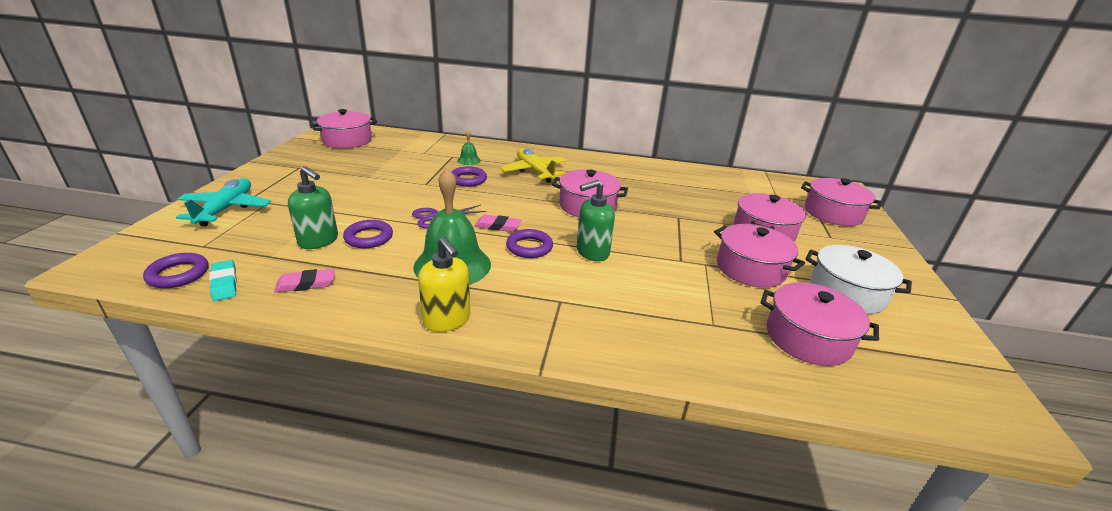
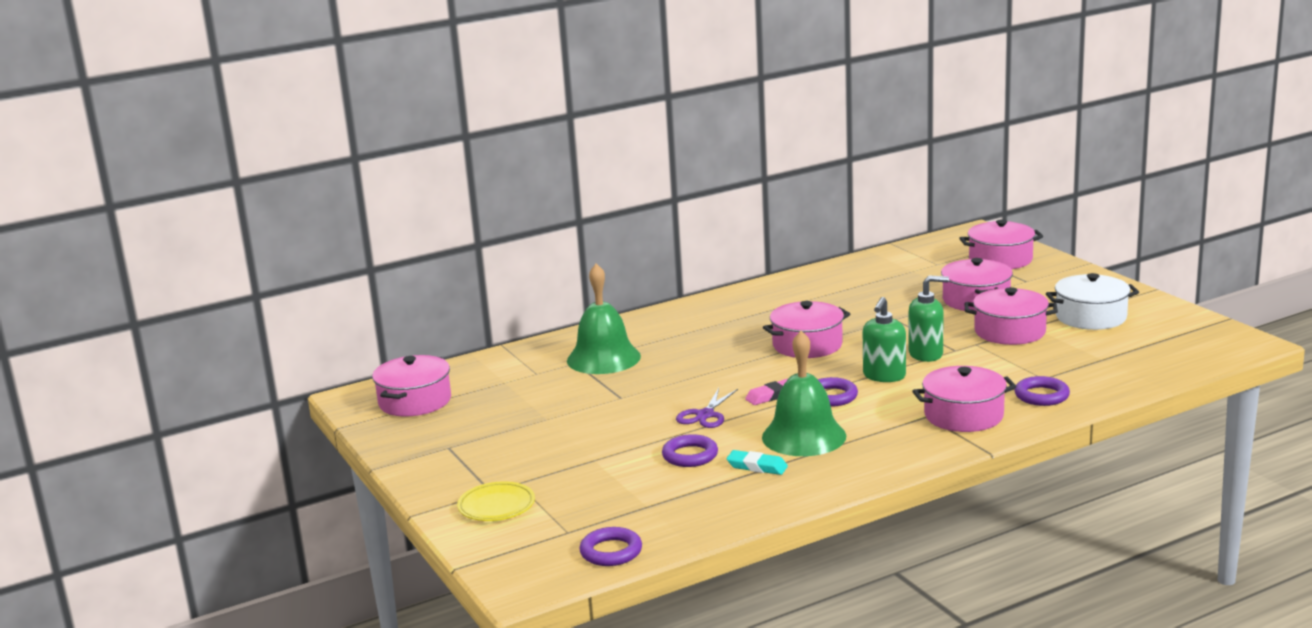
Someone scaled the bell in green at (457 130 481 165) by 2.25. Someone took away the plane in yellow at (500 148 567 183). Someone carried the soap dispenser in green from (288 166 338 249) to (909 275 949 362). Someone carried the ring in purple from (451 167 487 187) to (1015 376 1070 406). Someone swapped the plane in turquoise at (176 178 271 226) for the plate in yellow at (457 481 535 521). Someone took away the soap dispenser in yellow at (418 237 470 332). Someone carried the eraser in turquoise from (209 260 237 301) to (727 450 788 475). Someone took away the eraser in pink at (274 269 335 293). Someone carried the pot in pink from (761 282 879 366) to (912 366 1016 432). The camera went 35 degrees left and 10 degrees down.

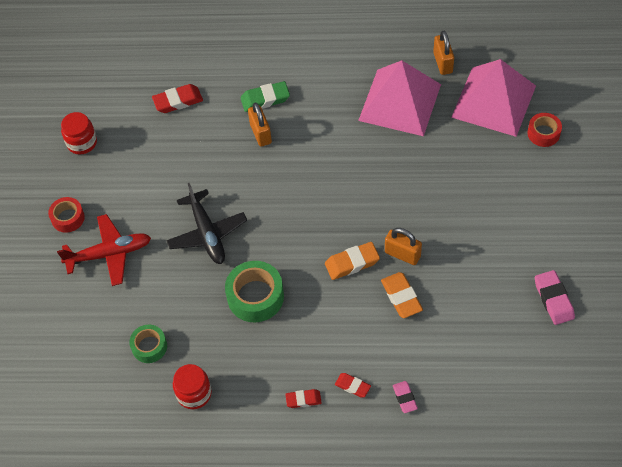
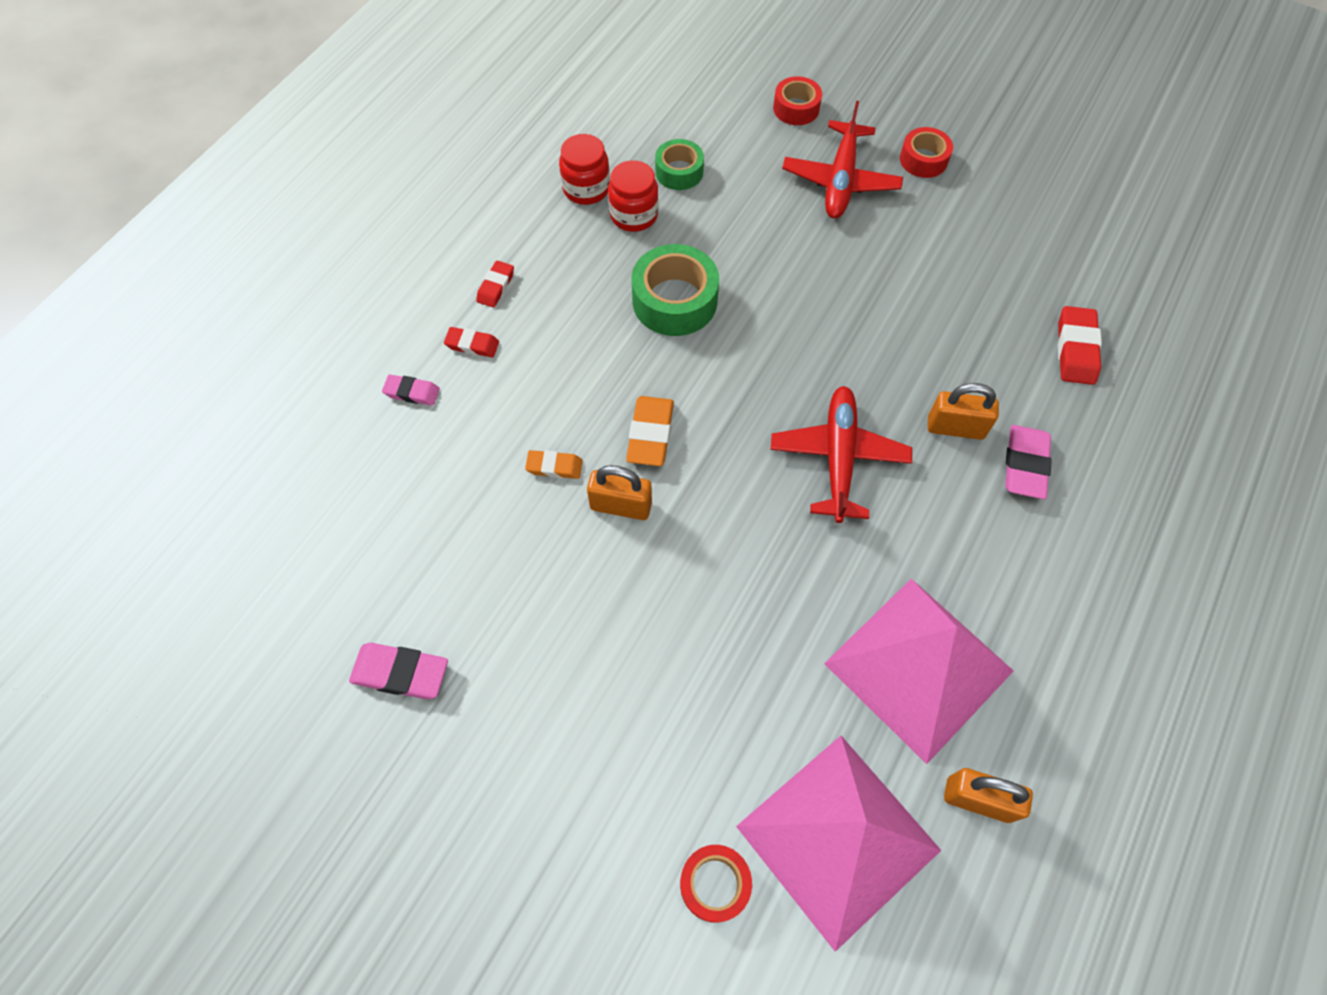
Someone repainted the eraser in green at (241 81 290 112), which became the eraser in pink at (1005 425 1052 499). Someone carried the jar in red from (61 112 97 155) to (608 160 658 232). Someone took away the plane in black at (166 183 247 264). Someone rotated the padlock in orange at (385 228 422 265) by 45 degrees clockwise. Someone scaled the eraser in orange at (381 272 423 318) by 0.63. Someone rotated the eraser in red at (335 373 371 398) by 45 degrees clockwise. Someone put down the tape in red at (773 76 822 125). Someone put down the plane in red at (771 386 912 523). The camera went 115 degrees right and 5 degrees up.

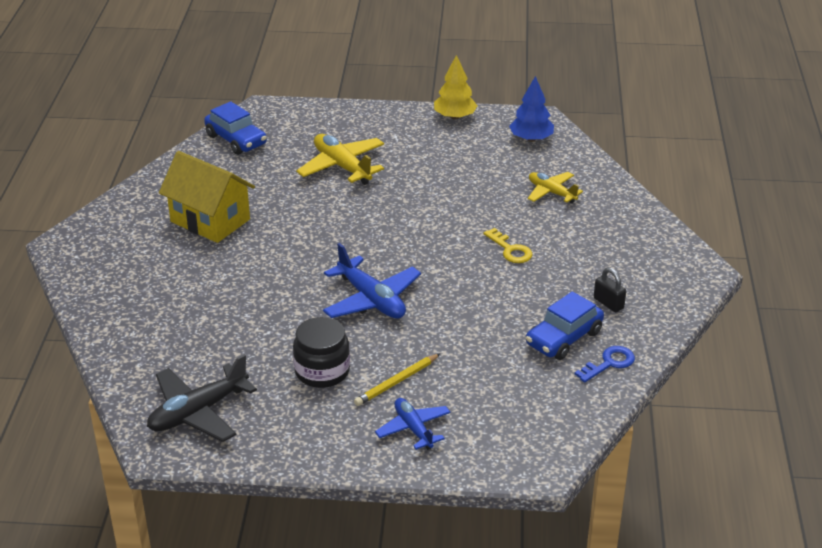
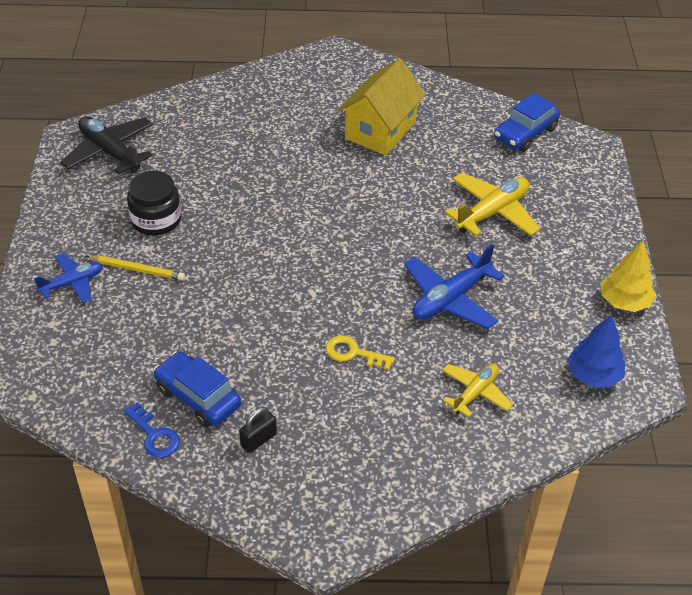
Someone rotated the key in yellow at (483 228 532 263) by 60 degrees clockwise. Someone carried the plane in blue from (323 243 421 318) to (404 244 504 329). Someone rotated the pencil in yellow at (354 354 440 406) by 150 degrees clockwise. The camera went 85 degrees right and 10 degrees up.

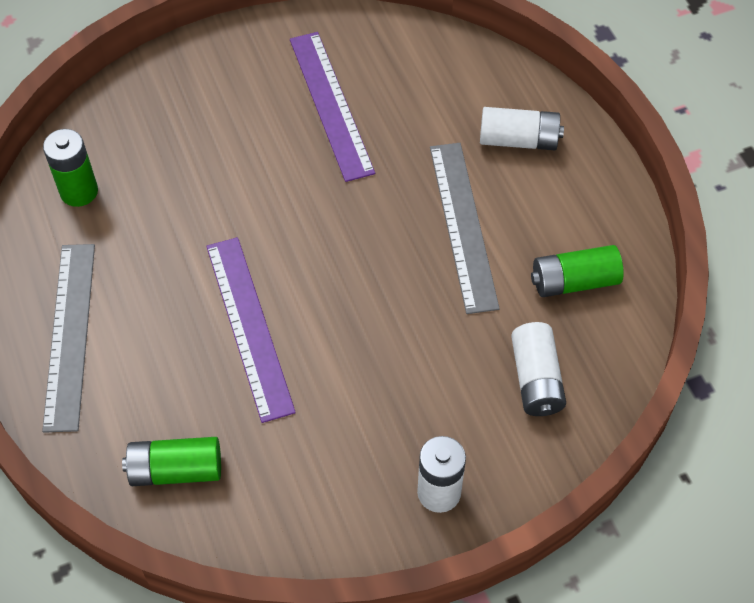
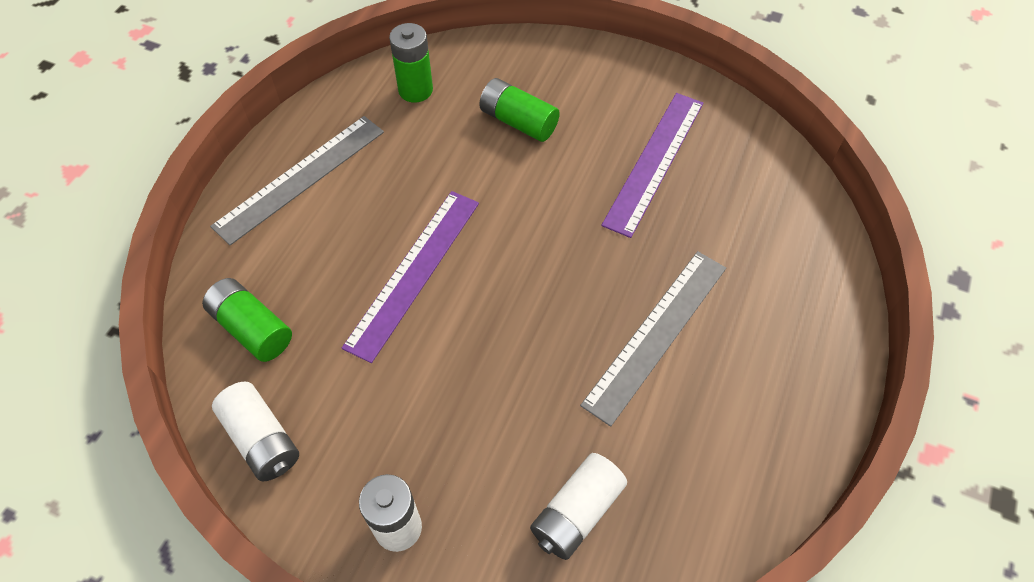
Someone carried the battery in white from (480 107 564 150) to (212 381 299 481). Someone carried the battery in green from (531 245 624 297) to (479 78 560 142). The camera went 45 degrees right and 0 degrees up.

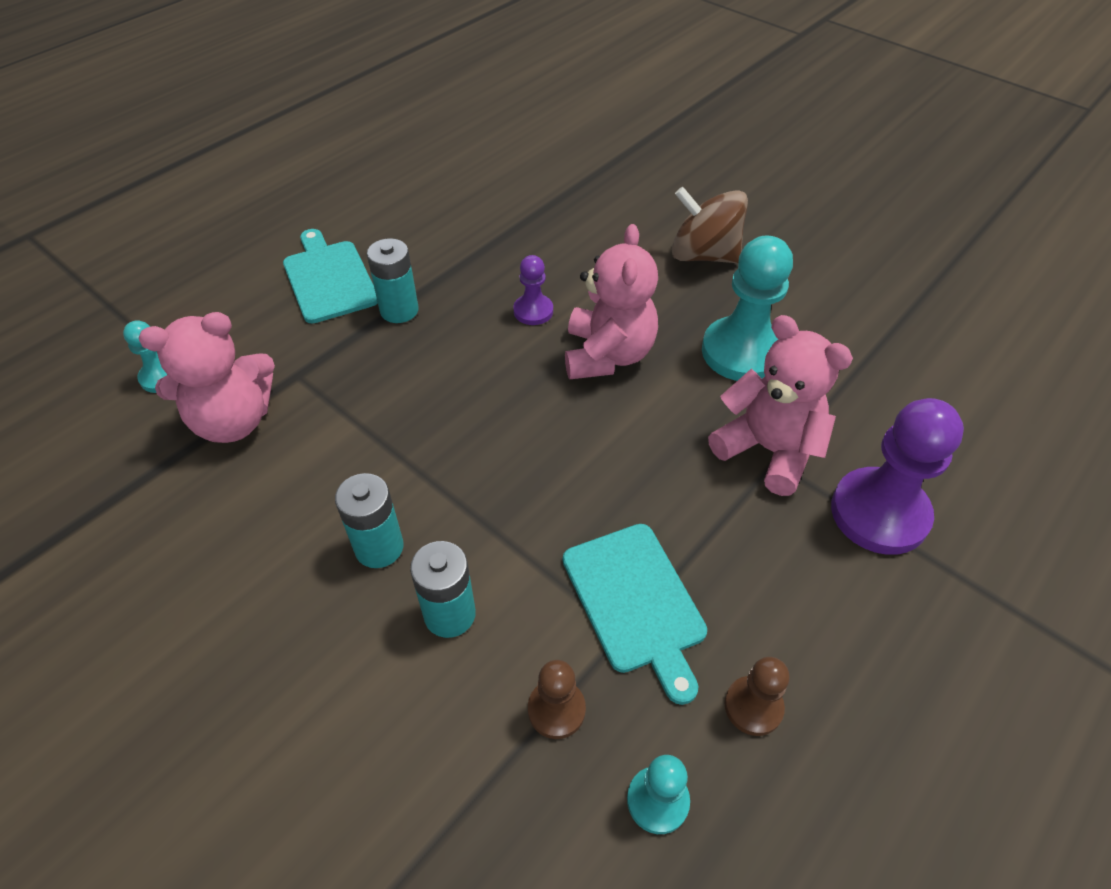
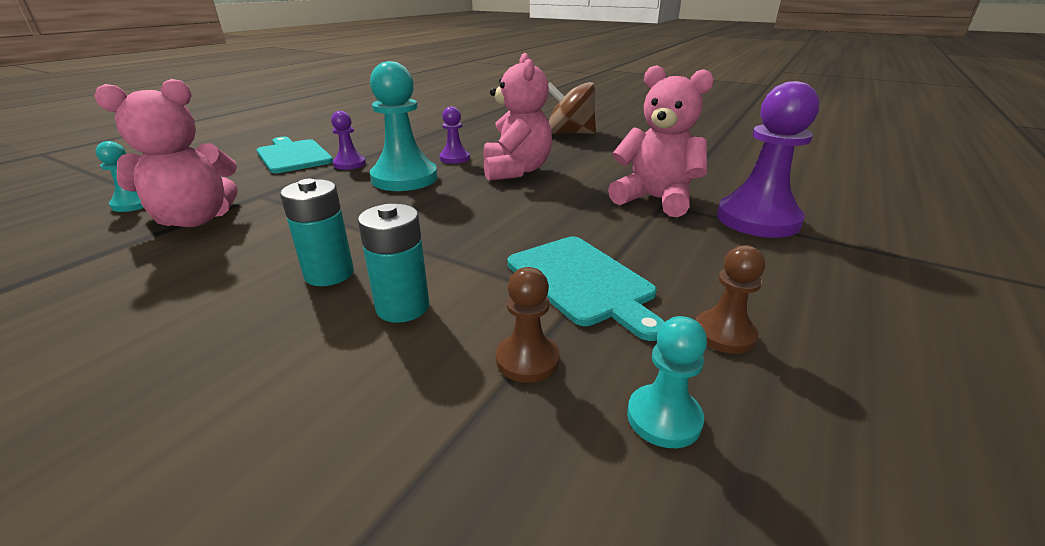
Someone carried the pawn in turquoise from (702 236 793 381) to (370 61 438 191). Someone swapped the battery in turquoise at (367 238 418 323) for the pawn in purple at (331 111 366 170). The camera went 10 degrees left and 20 degrees down.

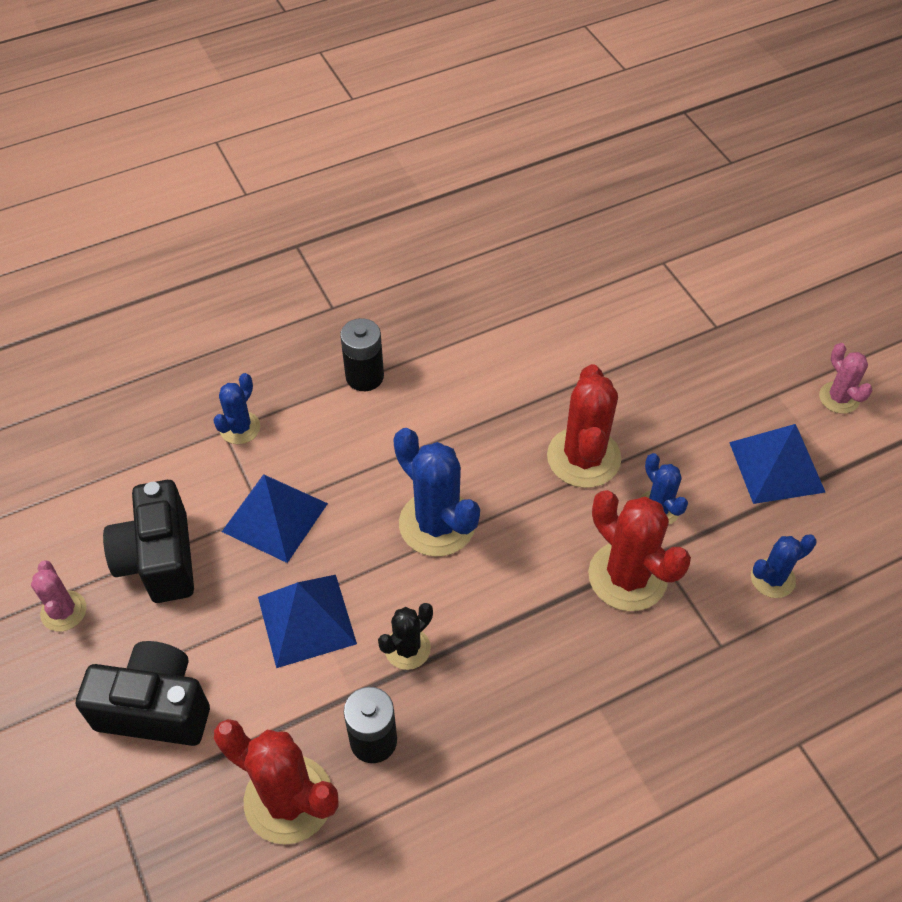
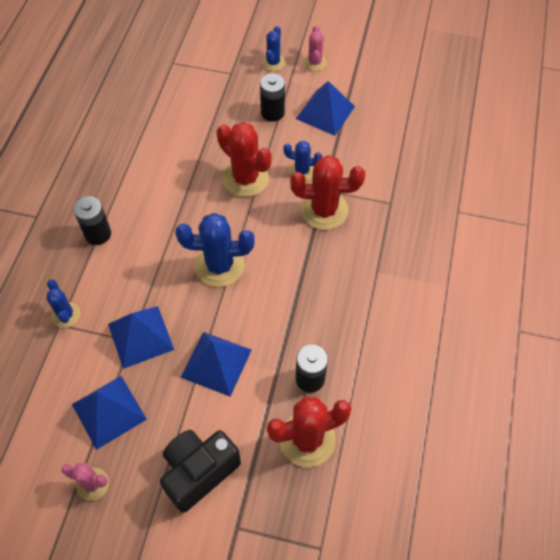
Someone rotated the cactus in pink at (819 343 873 414) by 75 degrees clockwise. Someone swapped the camera in black at (103 480 194 603) for the pyramid in blue at (72 376 147 450). Someone carried the cactus in blue from (751 535 816 598) to (262 26 285 71). Someone took away the cactus in black at (378 603 433 670). Someone put down the battery in black at (260 73 285 122). The camera went 50 degrees left and 5 degrees up.

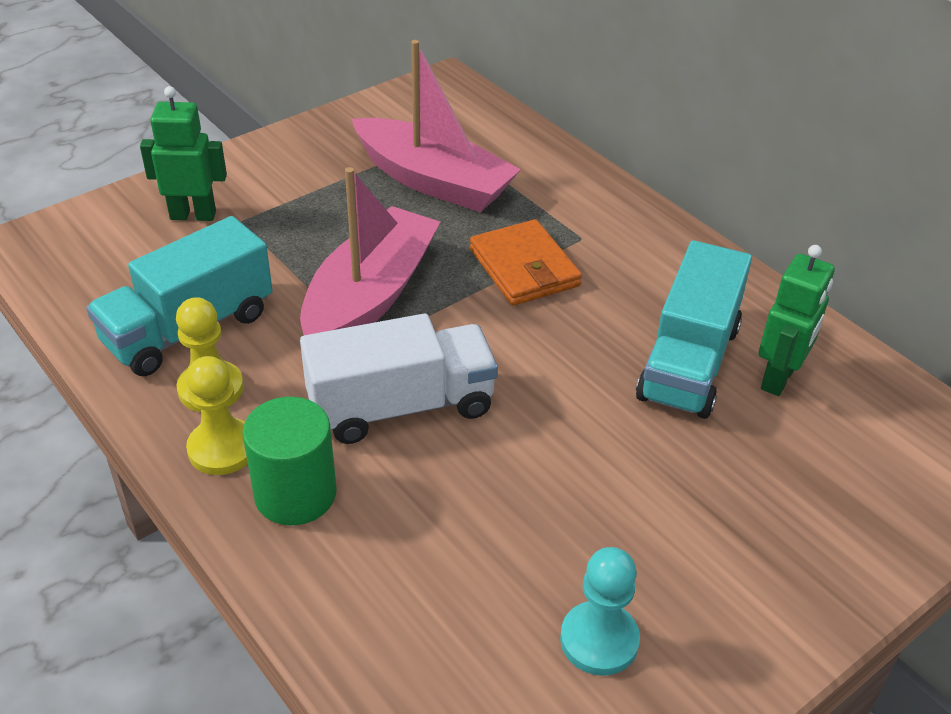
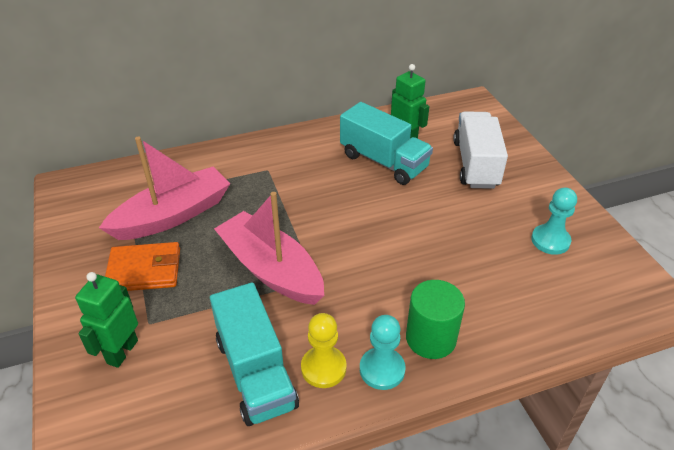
Someone carried the wallet in orange from (470 219 582 306) to (105 242 180 291). Someone carried the truck in white from (300 314 498 444) to (453 111 508 189). Someone repainted the pawn in yellow at (186 356 248 475), which became the pawn in turquoise at (360 315 406 390). The camera went 70 degrees left and 0 degrees up.

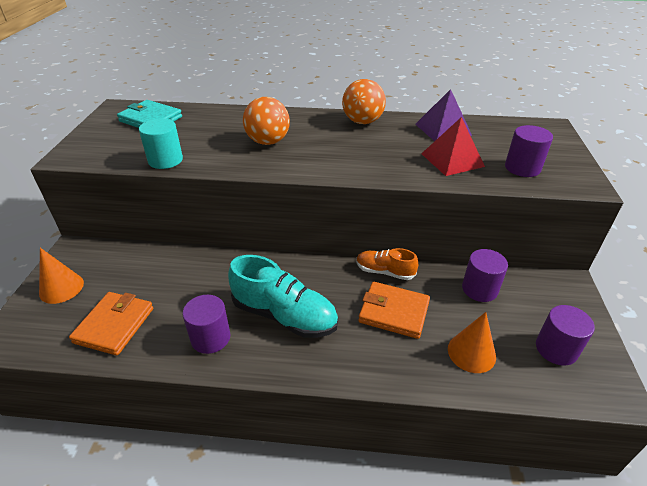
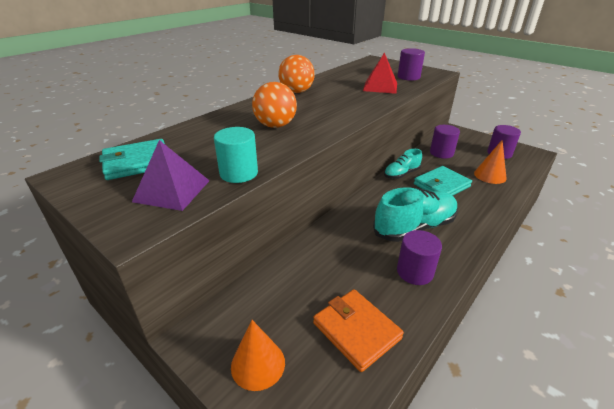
Someone carried the pyramid in purple from (415 89 472 141) to (132 140 210 211). Someone repainted the shoe in orange at (356 248 418 280), which became the shoe in turquoise at (384 149 422 179). Someone repainted the wallet in orange at (358 282 430 339), which became the wallet in turquoise at (414 166 472 196). The camera went 55 degrees left and 5 degrees down.

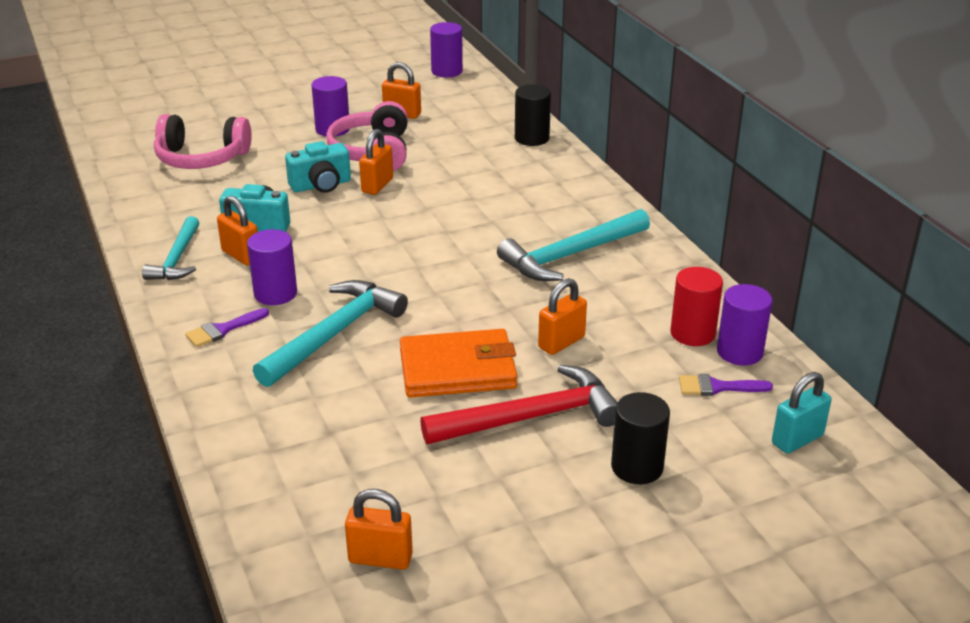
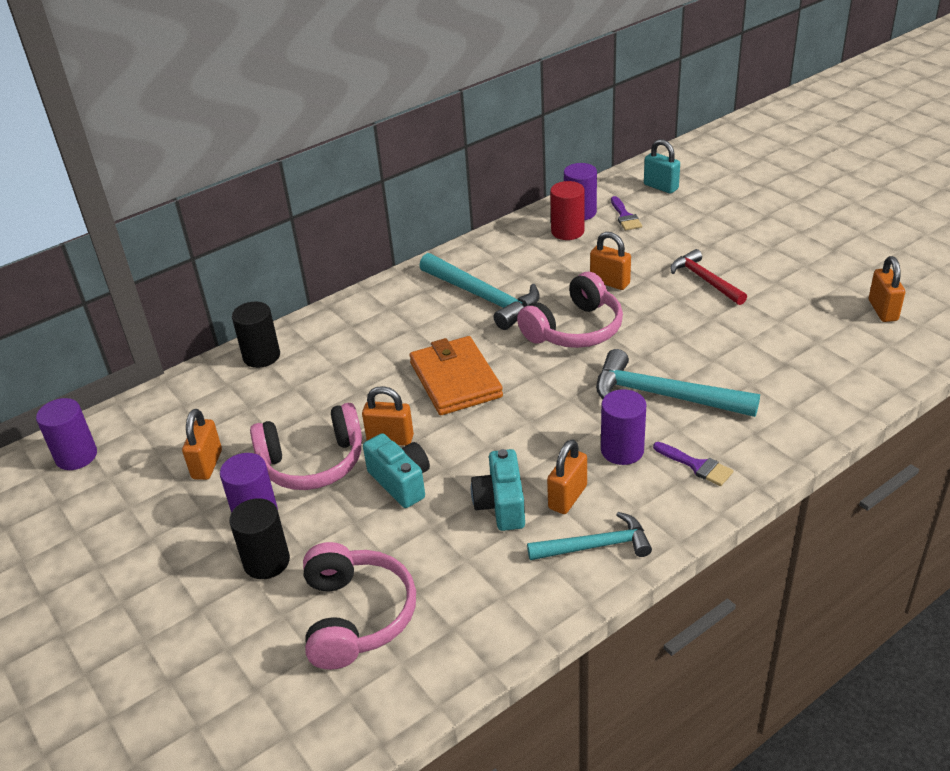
Someone carried the wallet in orange from (400 329 518 397) to (409 336 503 415). Someone scaled the hammer in red at (420 365 618 444) by 0.64. Someone carried the cylinder in black from (611 392 670 484) to (229 498 290 579). Someone put down the headphones in pink at (517 272 623 348). The camera went 100 degrees left and 5 degrees up.

